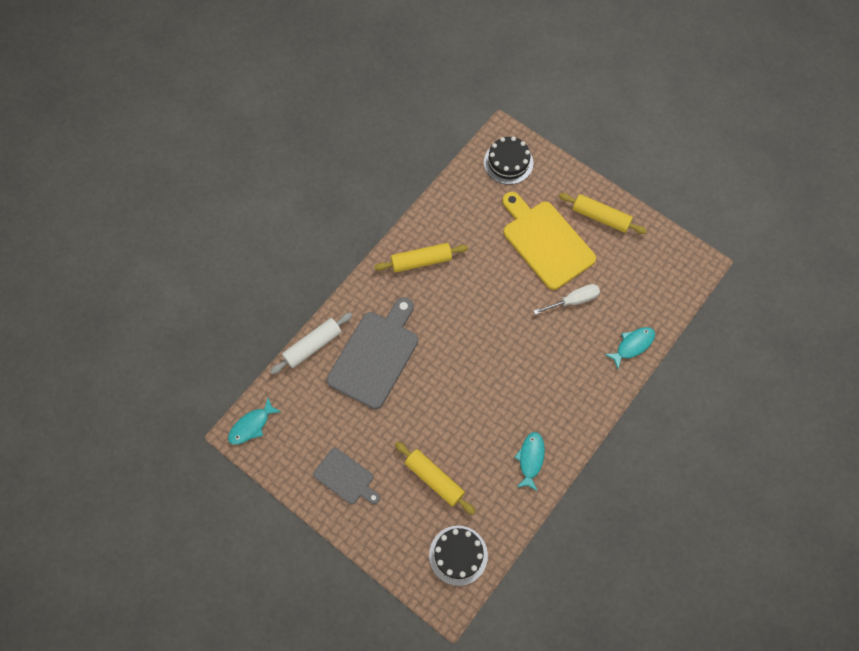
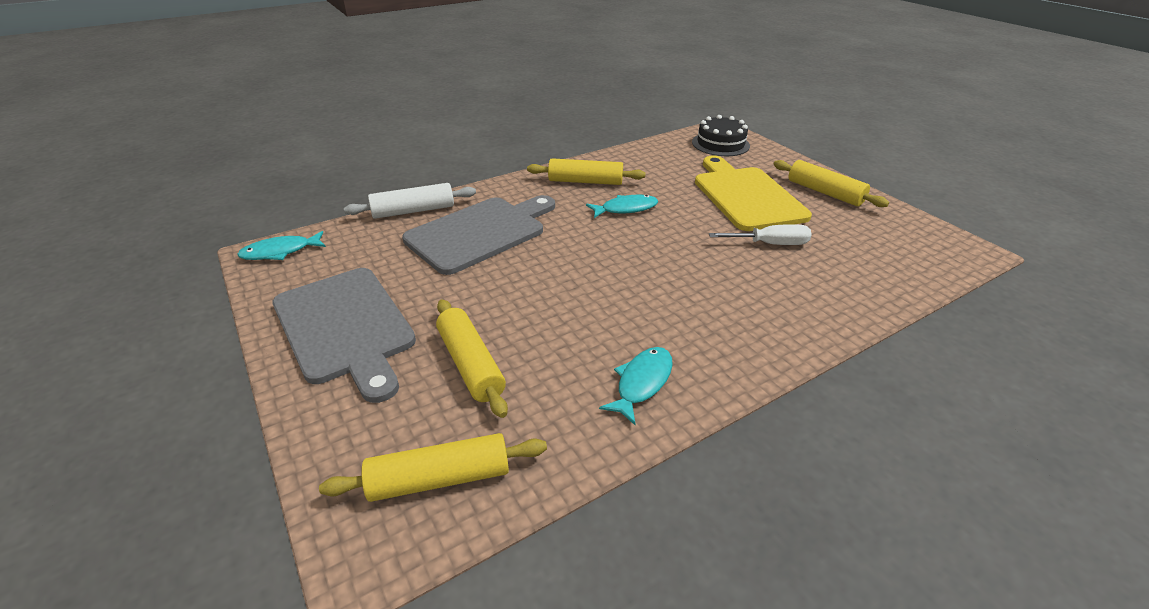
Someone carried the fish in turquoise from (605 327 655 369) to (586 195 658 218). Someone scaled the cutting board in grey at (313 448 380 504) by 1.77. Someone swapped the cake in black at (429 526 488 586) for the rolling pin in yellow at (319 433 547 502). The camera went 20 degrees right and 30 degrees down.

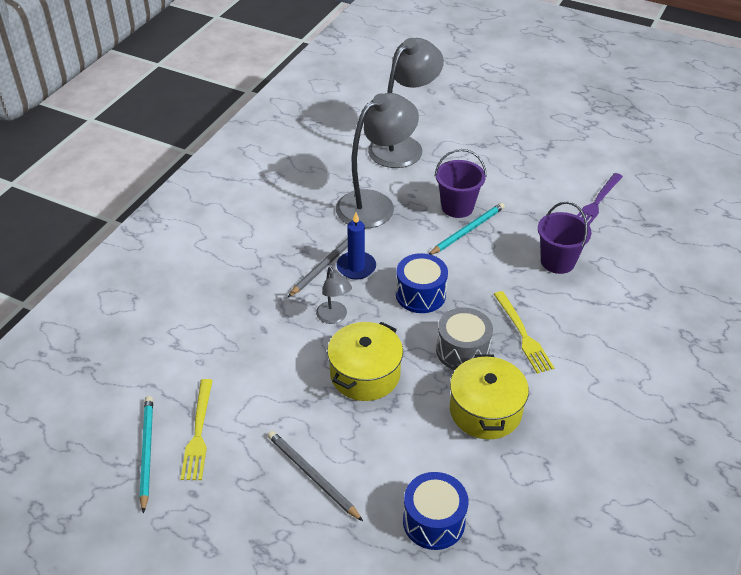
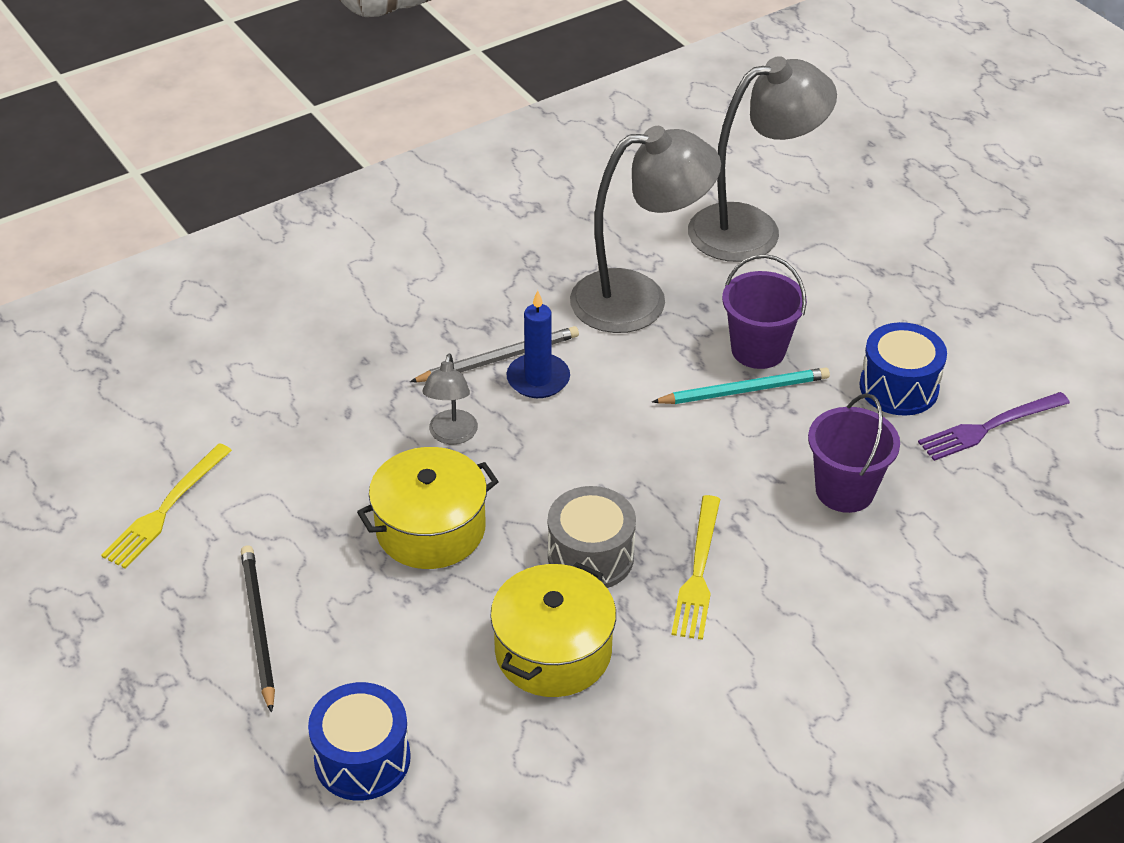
Someone carried the drum in blue from (396 253 448 313) to (859 322 947 416). Someone took away the pencil in turquoise at (140 396 153 513). Someone repainted the pencil in grey at (267 431 363 521), which became the pencil in black at (241 546 275 713). The camera went 30 degrees right and 0 degrees up.

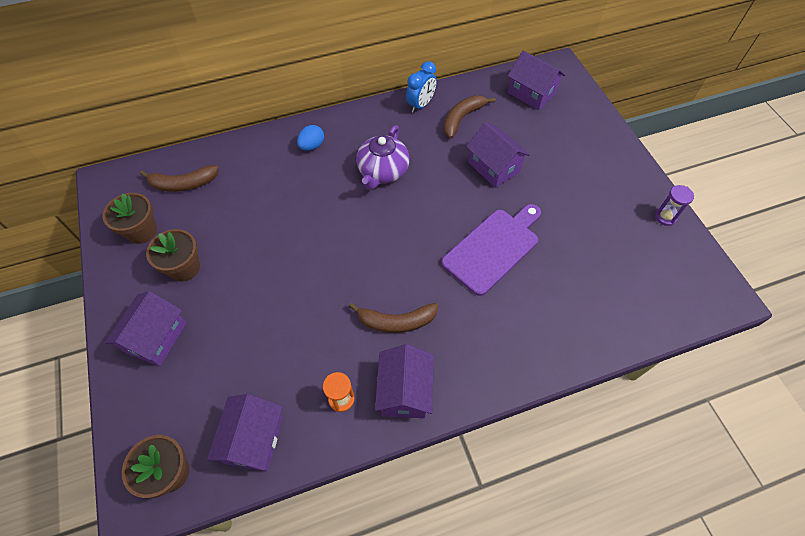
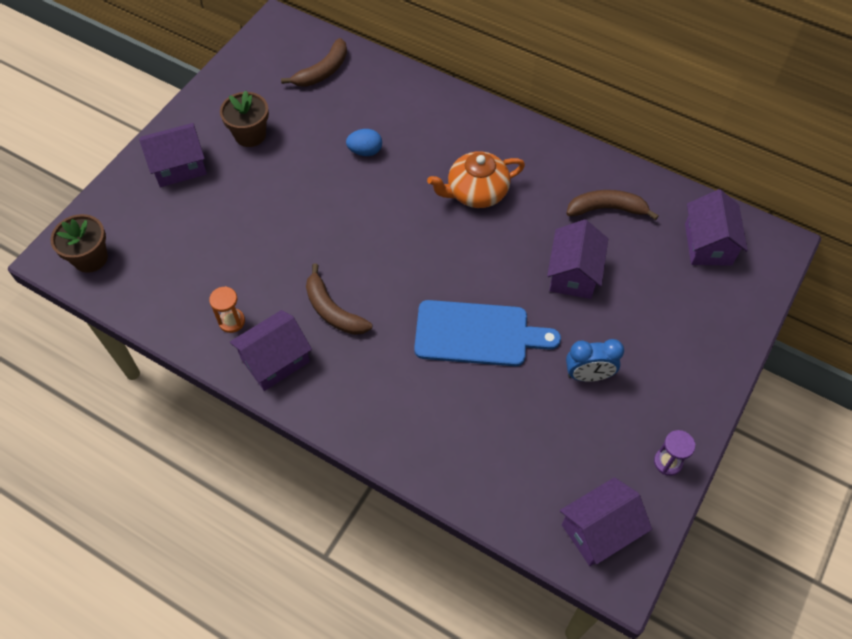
Someone carried the clock in blue from (406 61 437 113) to (566 339 624 381). Someone carried the egg in blue from (297 125 324 151) to (346 129 382 156). Someone repainted the teapot in purple at (356 125 410 190), which became the teapot in orange at (427 151 525 208). Someone rotated the banana in brown at (140 165 219 192) by 90 degrees counterclockwise. Someone took away the flower pot in brown at (102 193 157 244). Someone repainted the cutting board in purple at (441 204 541 296), which became the cutting board in blue at (414 300 561 366). Someone carried the house in purple from (207 394 283 472) to (560 477 652 566). The camera went 50 degrees right and 0 degrees up.

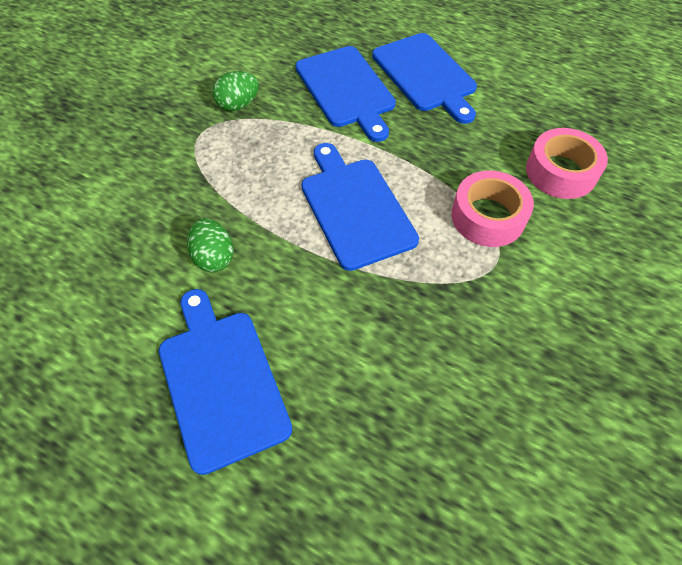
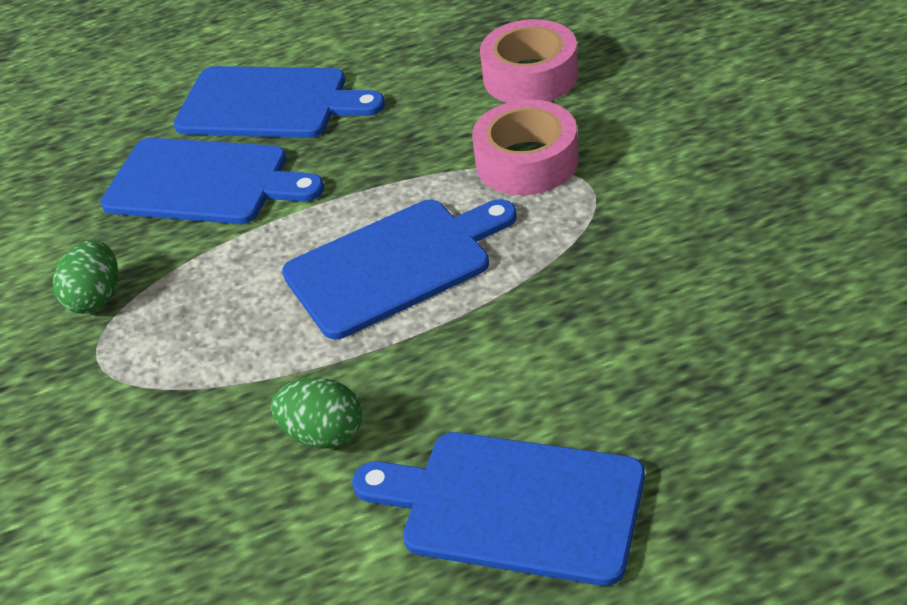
Someone rotated the cutting board in blue at (301 143 419 271) by 135 degrees clockwise. The camera went 45 degrees left and 15 degrees down.

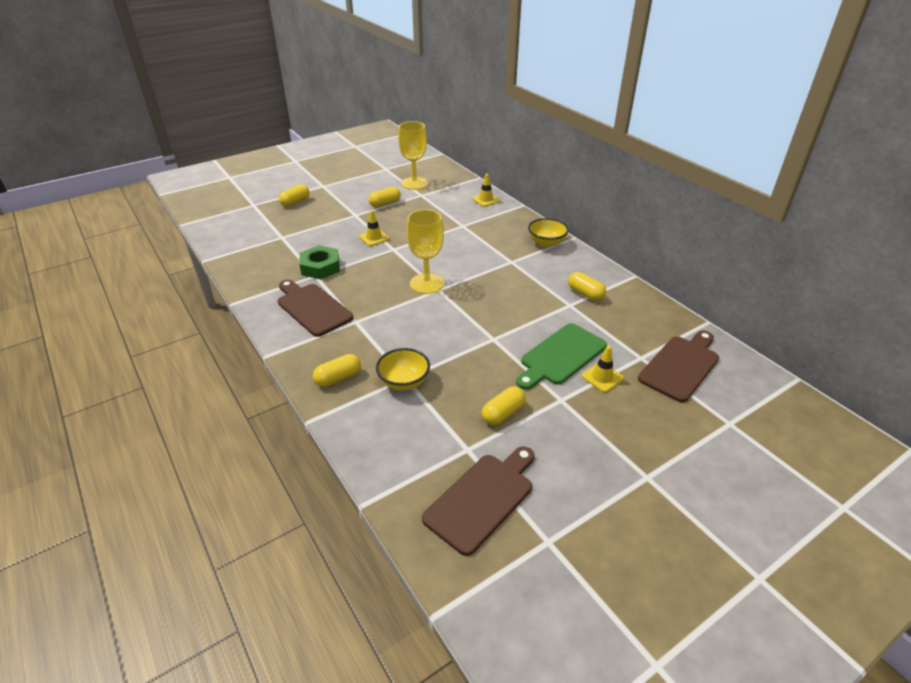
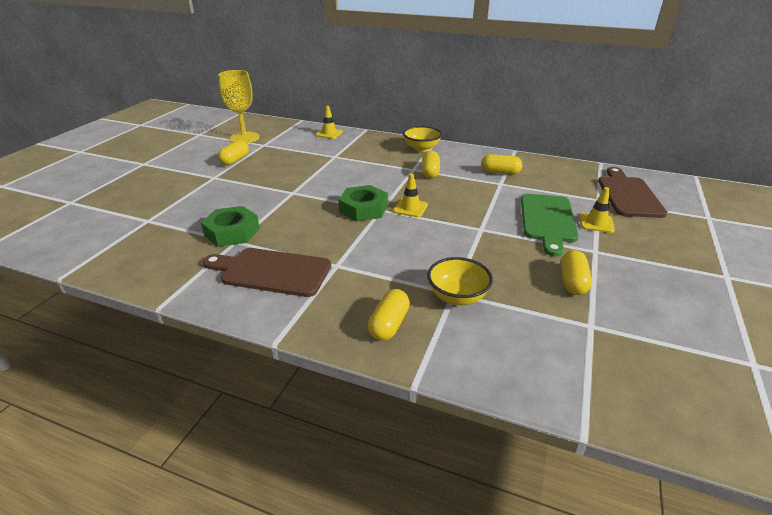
Someone carried the capsule in yellow from (279 184 310 207) to (421 151 440 178). Someone swapped the goblet in yellow at (406 209 444 294) for the nut in green at (339 185 388 221). Someone carried the traffic cone in yellow from (359 210 389 246) to (393 174 428 217). Someone took away the cutting board in brown at (422 446 535 556). The camera went 35 degrees left and 5 degrees down.

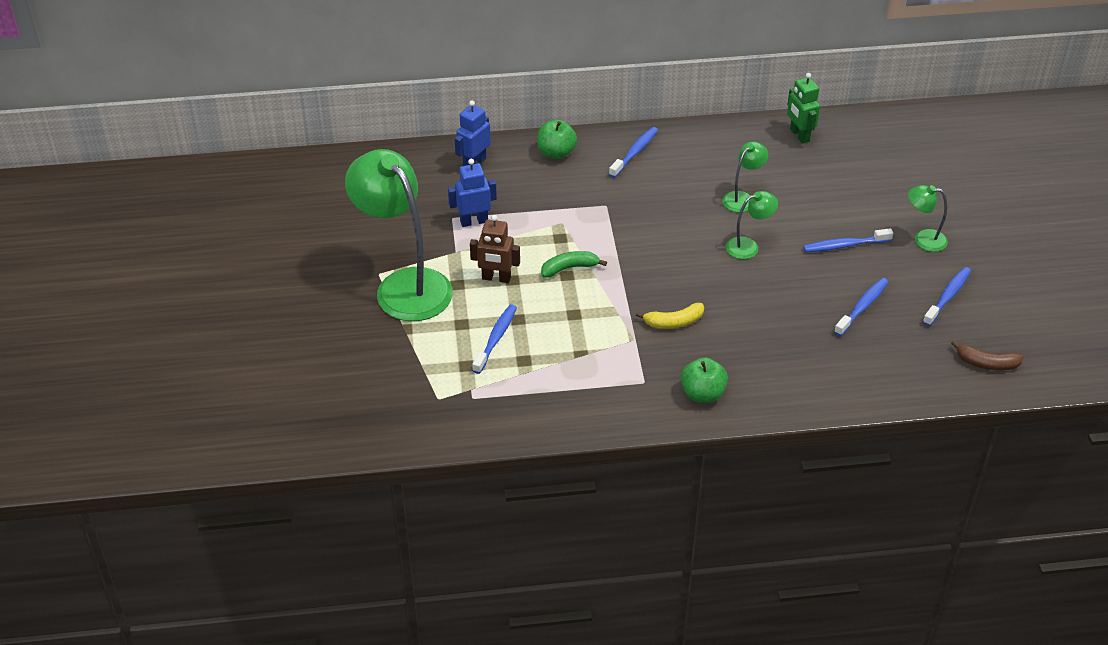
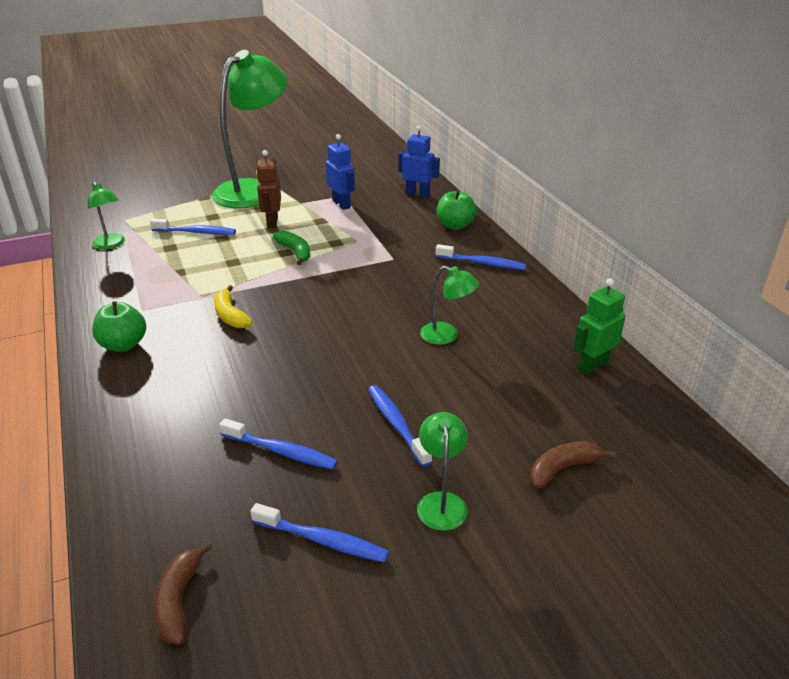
Someone carried the lamp in green from (726 191 778 259) to (88 182 125 249). Someone put down the banana in brown at (530 441 615 489). The camera went 75 degrees right and 10 degrees down.

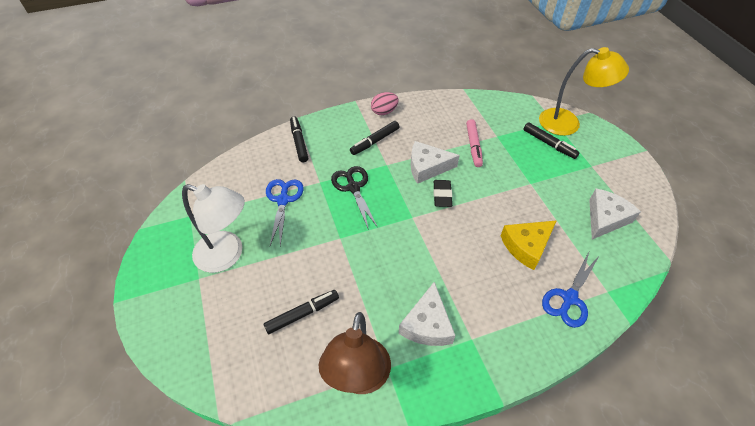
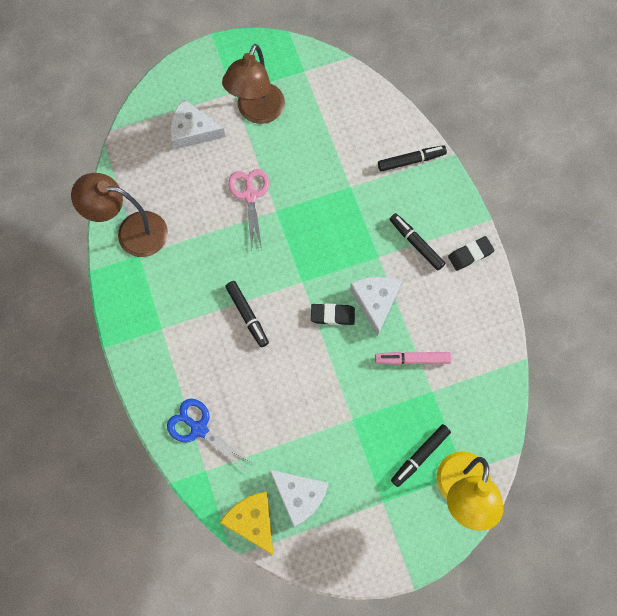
Someone swapped the egg in pink at (371 92 399 115) for the eraser in black at (448 236 495 271). Someone took away the scissors in black at (331 166 378 230). Someone took away the scissors in blue at (266 179 304 246). Someone repainted the lamp in white at (182 184 245 273), which became the lamp in brown at (222 44 285 124). Someone carried the cheese in yellow from (501 220 557 270) to (220 492 273 555). Someone carried the cheese in white from (398 282 456 346) to (170 99 225 149). Someone carried the marker in black from (264 290 339 334) to (225 281 269 347). Someone put down the scissors in pink at (228 169 269 250). The camera went 90 degrees right and 20 degrees up.

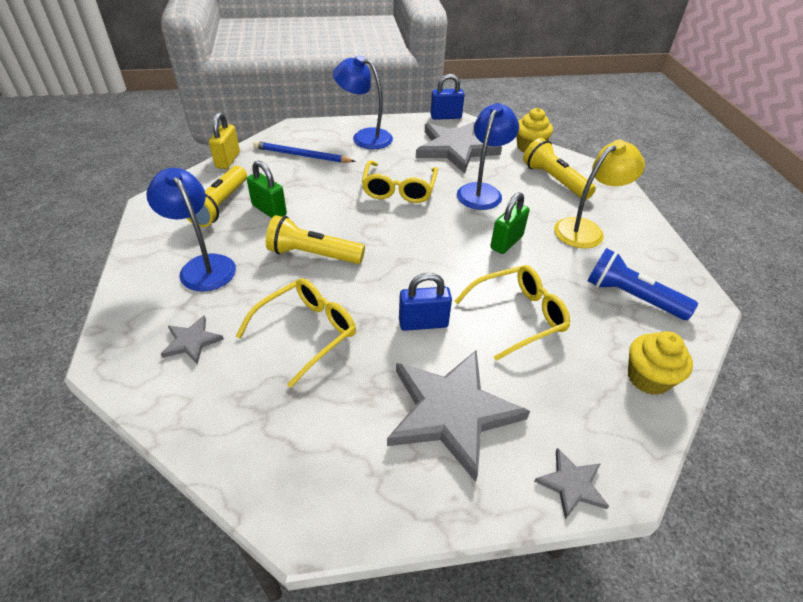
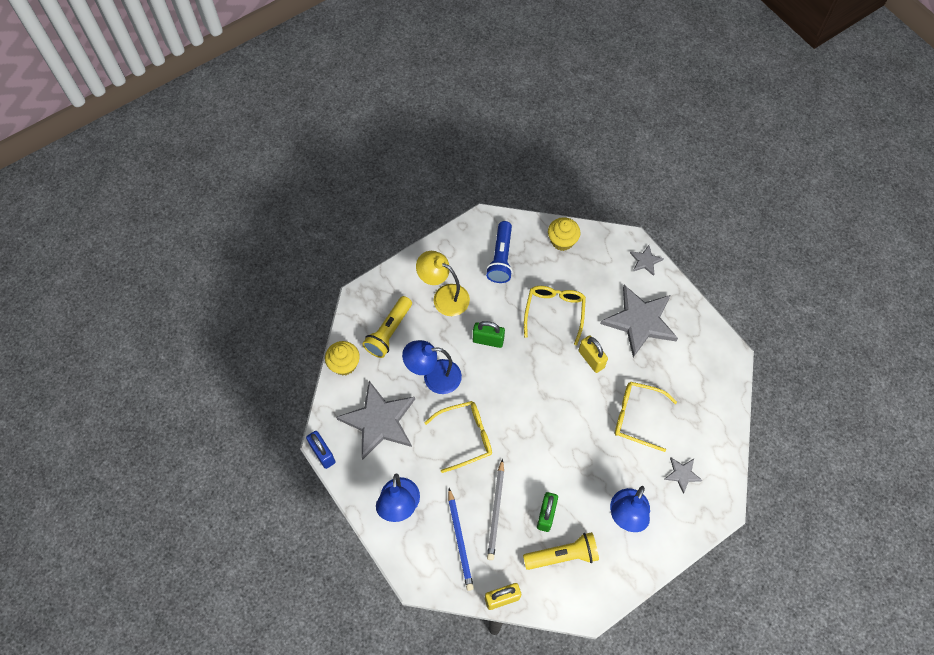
Someone took away the flashlight in yellow at (266 215 365 264). Someone rotated the glasses in yellow at (455 265 570 361) by 60 degrees clockwise. Someone repainted the padlock in blue at (399 273 452 331), which became the padlock in yellow at (578 336 608 373). Someone put down the pencil in grey at (487 458 504 560). The camera went 115 degrees left and 20 degrees up.

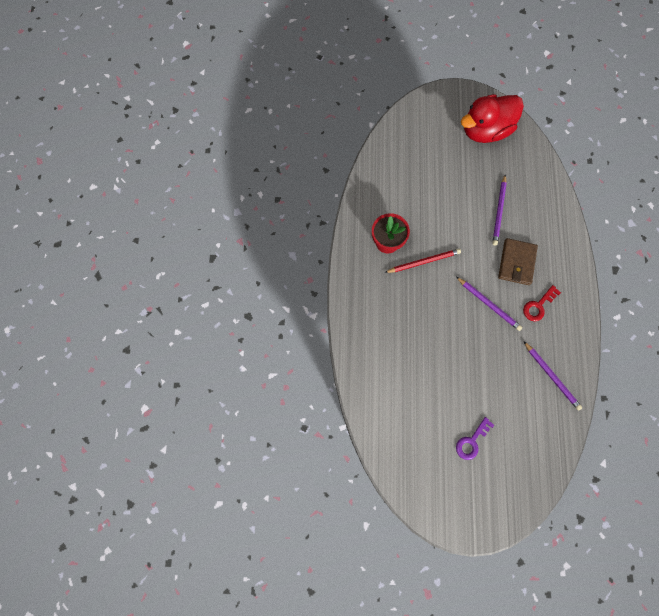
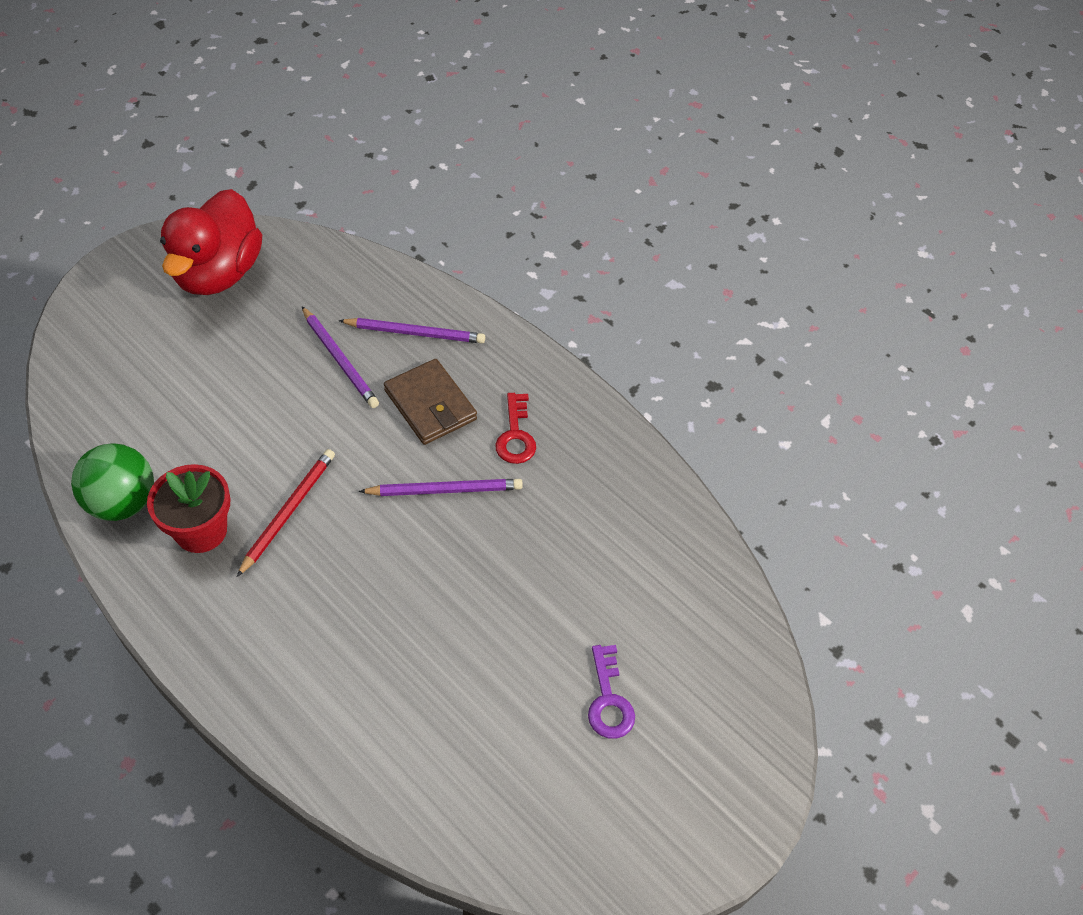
Someone carried the pencil in purple from (524 342 582 411) to (338 318 485 343). Someone put down the ball in green at (71 443 154 521). The camera went 50 degrees left and 20 degrees down.

